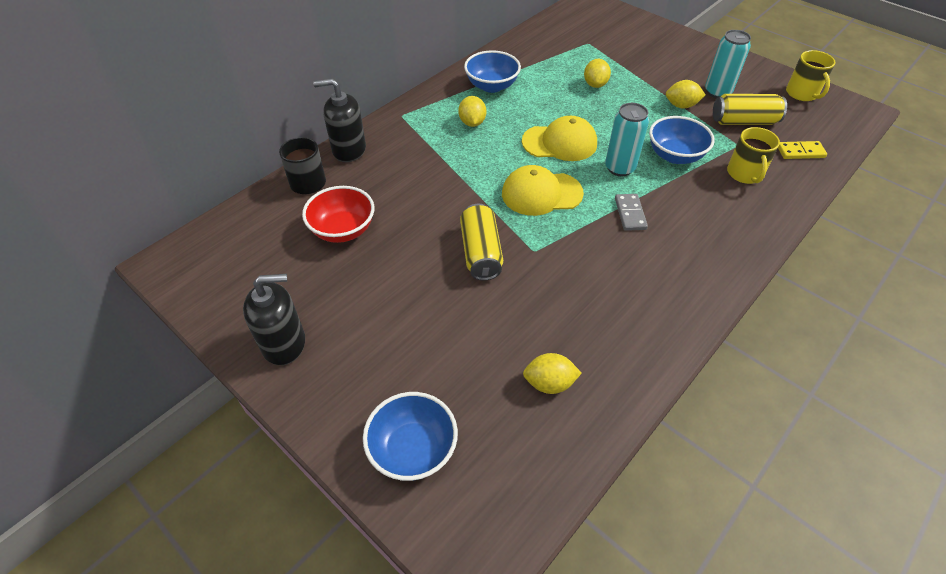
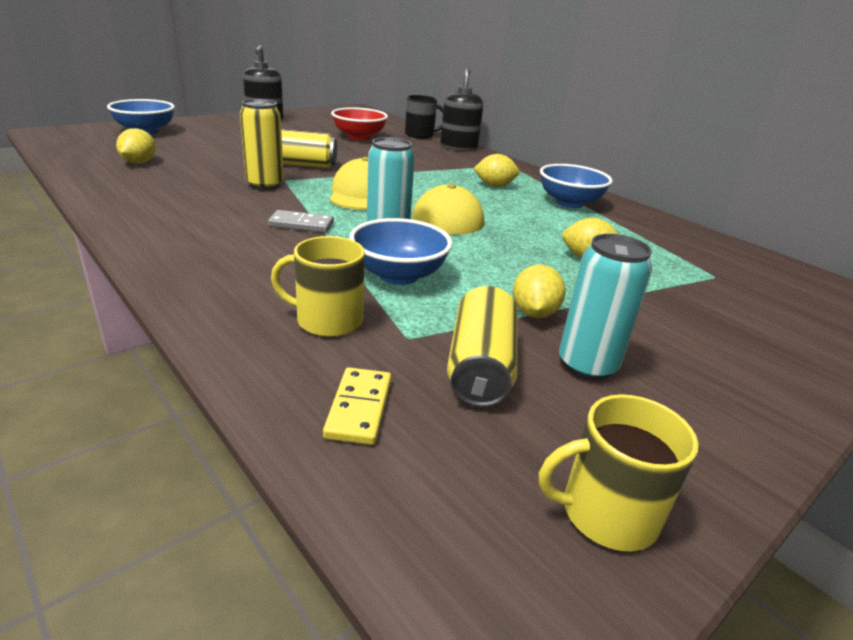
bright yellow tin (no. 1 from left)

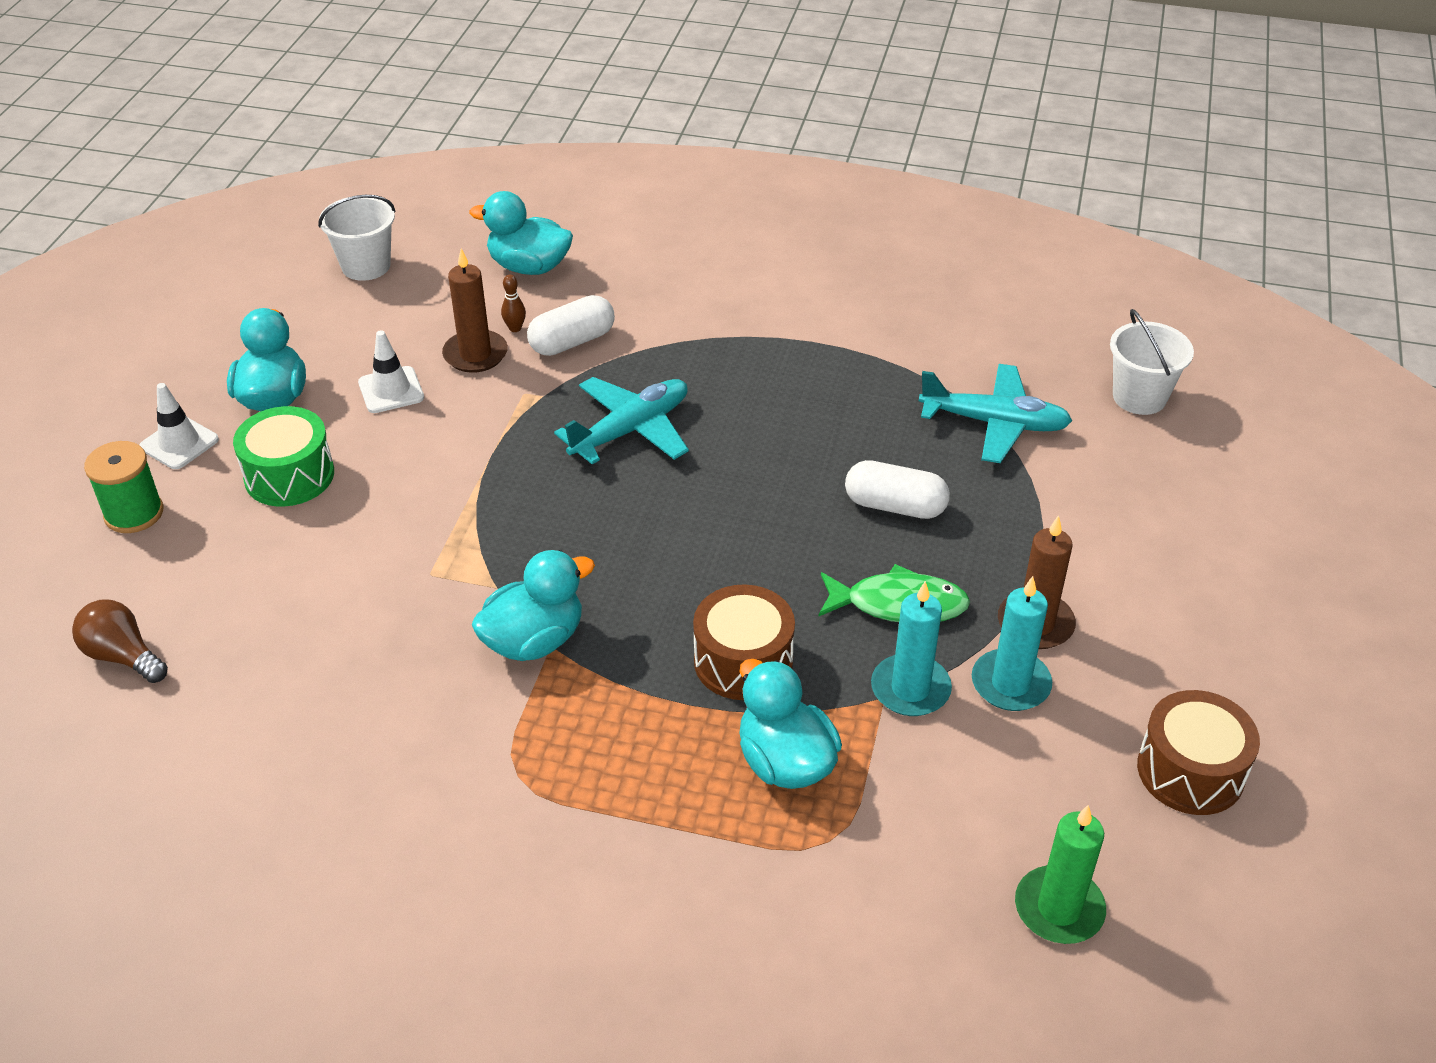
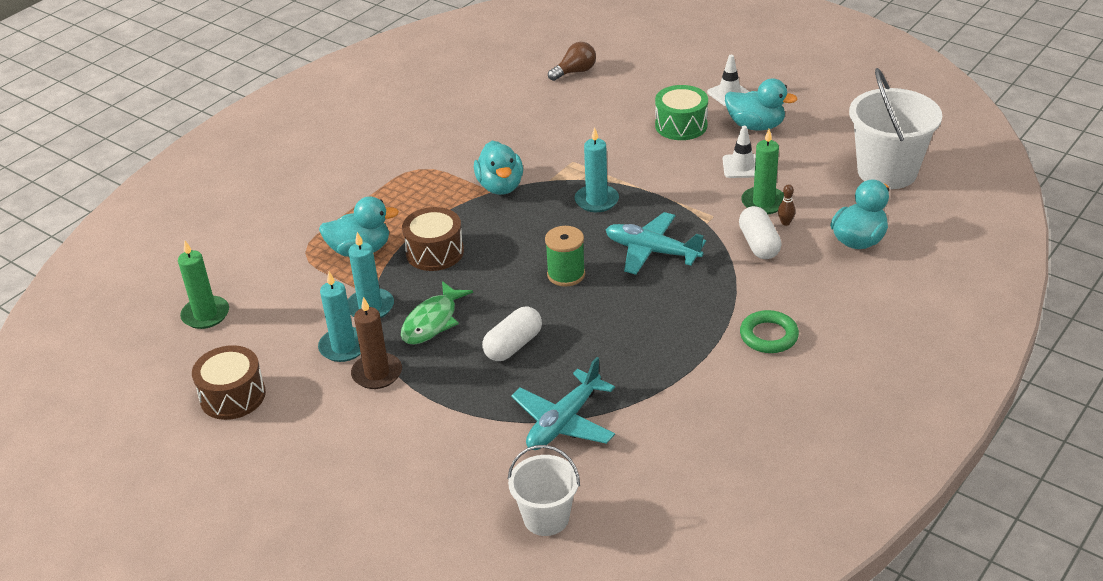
white sand bucket (no. 2 from left); leaf-green candle (no. 2 from left); aqua aeroplane (no. 2 from left); leaf-green spool; aqua candle (no. 3 from left); leaf-green ring

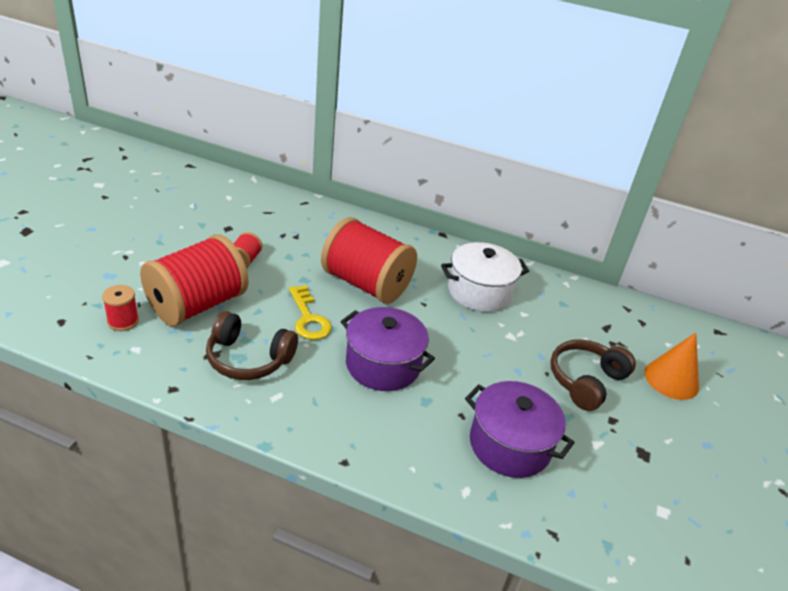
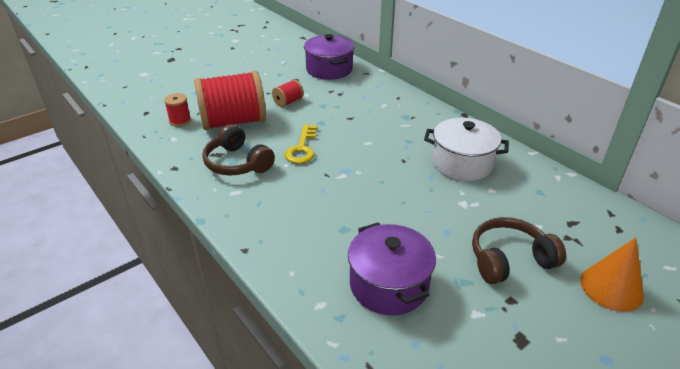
crimson spool (no. 4 from left in the first image); royal purple pot (no. 1 from left)

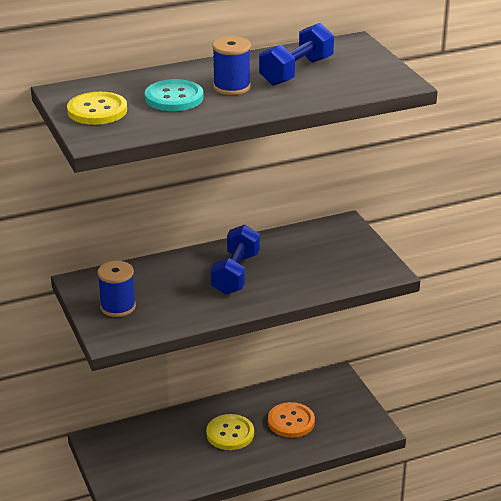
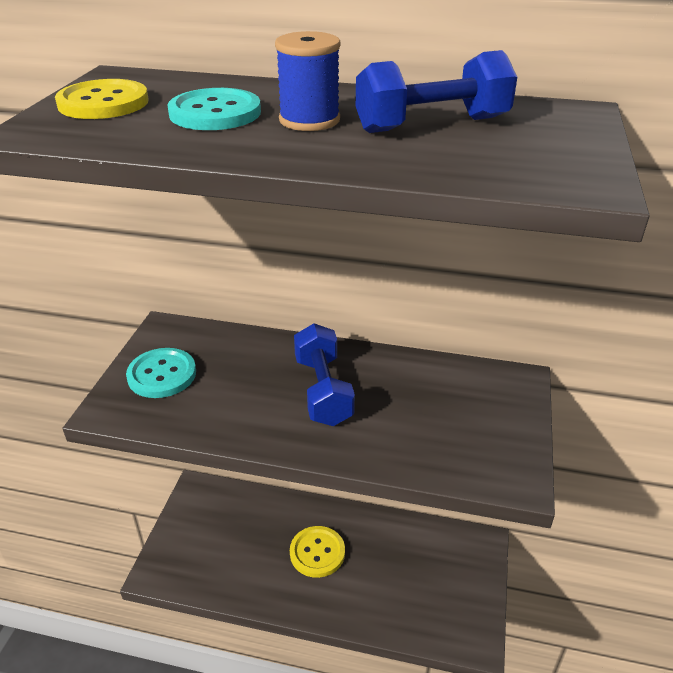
royal blue free weight (no. 1 from left); aqua button (no. 1 from left); bright orange button

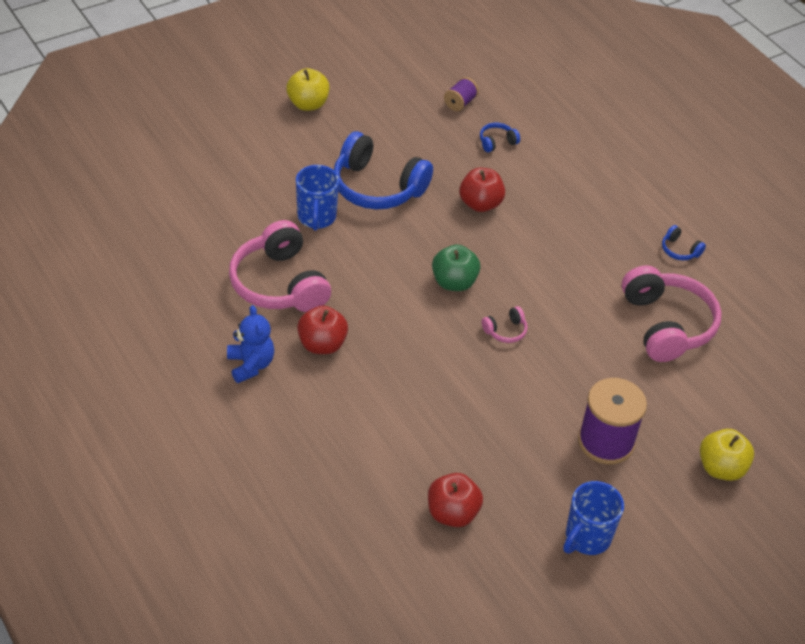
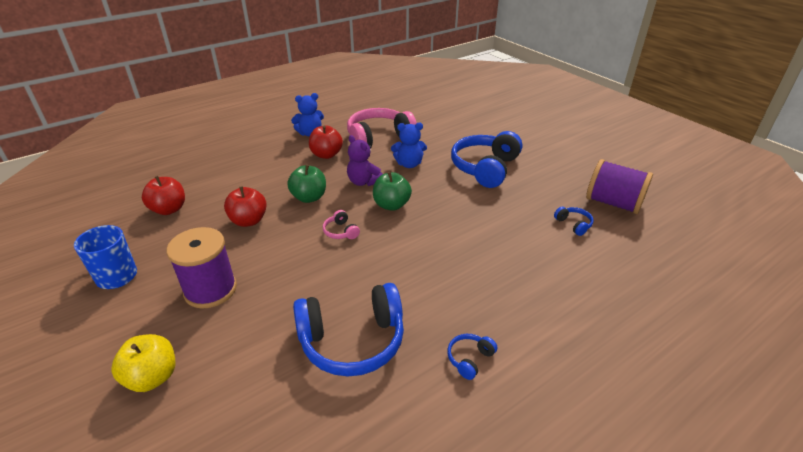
bright yellow apple fruit (no. 1 from left in the first image); royal purple spool (no. 2 from left); royal blue mug (no. 1 from left in the first image); crimson apple fruit (no. 2 from left); royal blue over-ear headphones (no. 1 from left); royal blue stuffed bear (no. 2 from left); royal purple stuffed bear; leaf-green apple fruit (no. 1 from left)

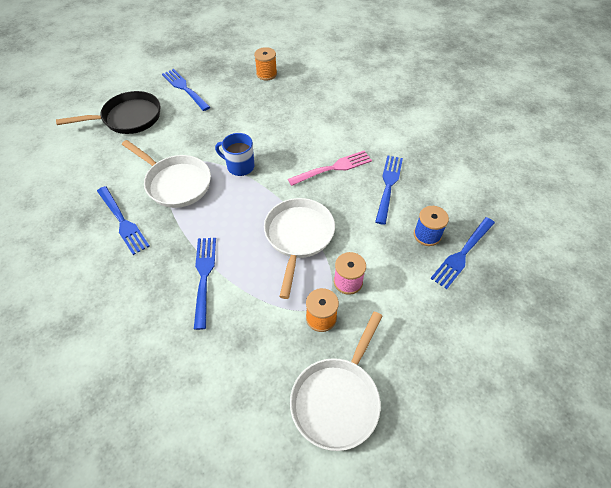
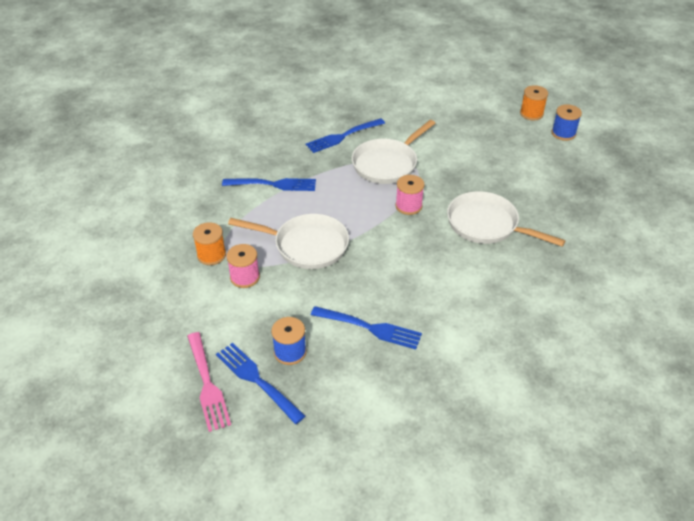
bright orange spool (no. 2 from left); royal blue table fork (no. 2 from left in the first image); black frying pan; rosy spool (no. 2 from left); rosy table fork; white frying pan (no. 3 from left); royal blue spool (no. 2 from left)

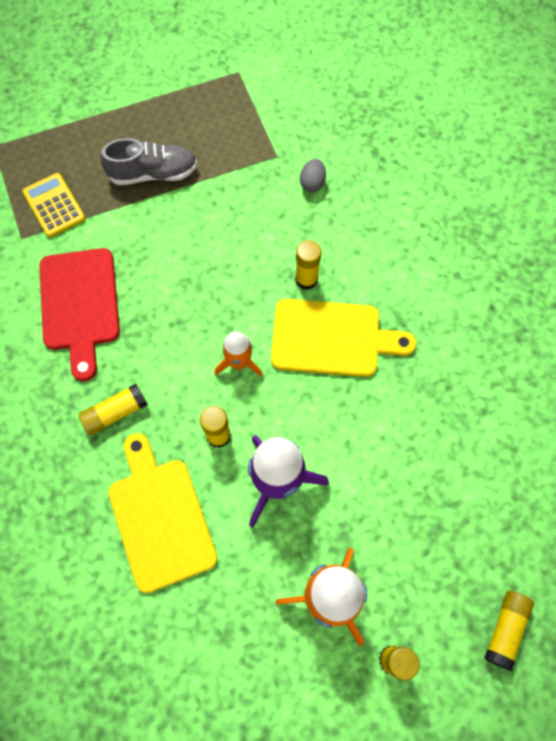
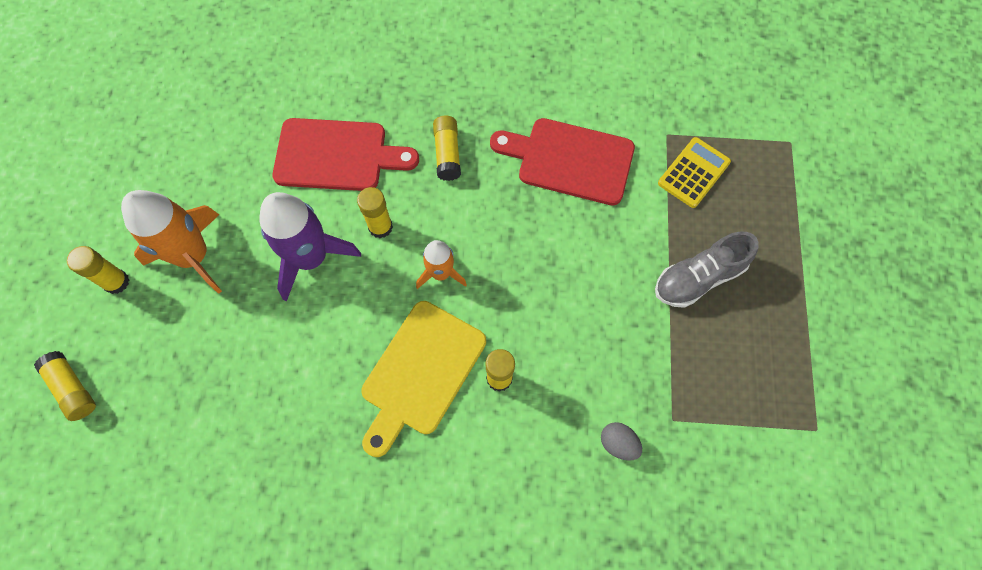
gray lace-up shoe; bright yellow calculator; crimson cutting board (no. 1 from left)

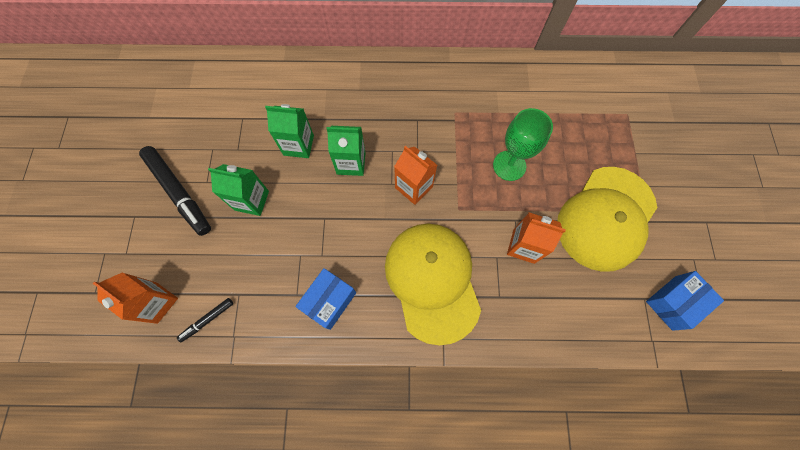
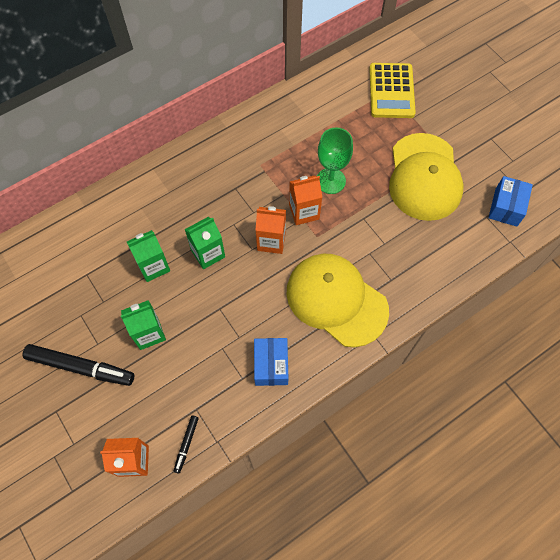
bright orange juice carton (no. 3 from left); bright yellow calculator

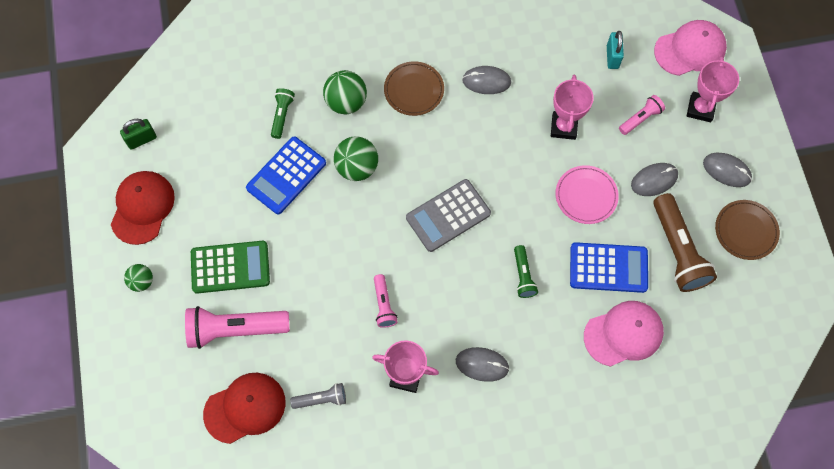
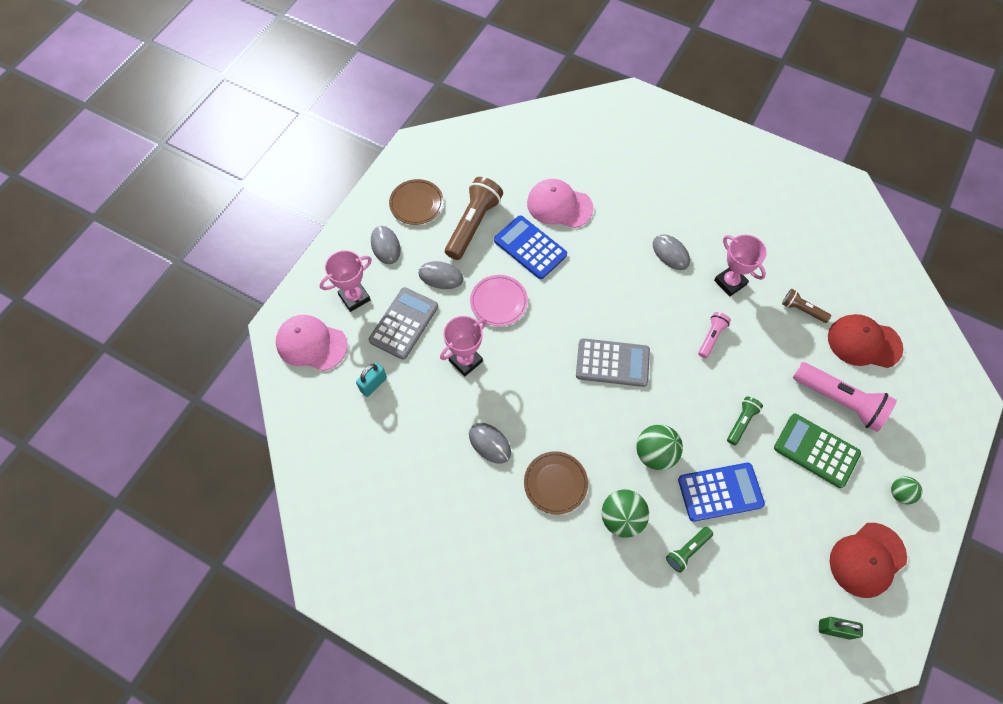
gray calculator (no. 1 from left); leaf-green torch (no. 2 from left); brown torch (no. 2 from left)

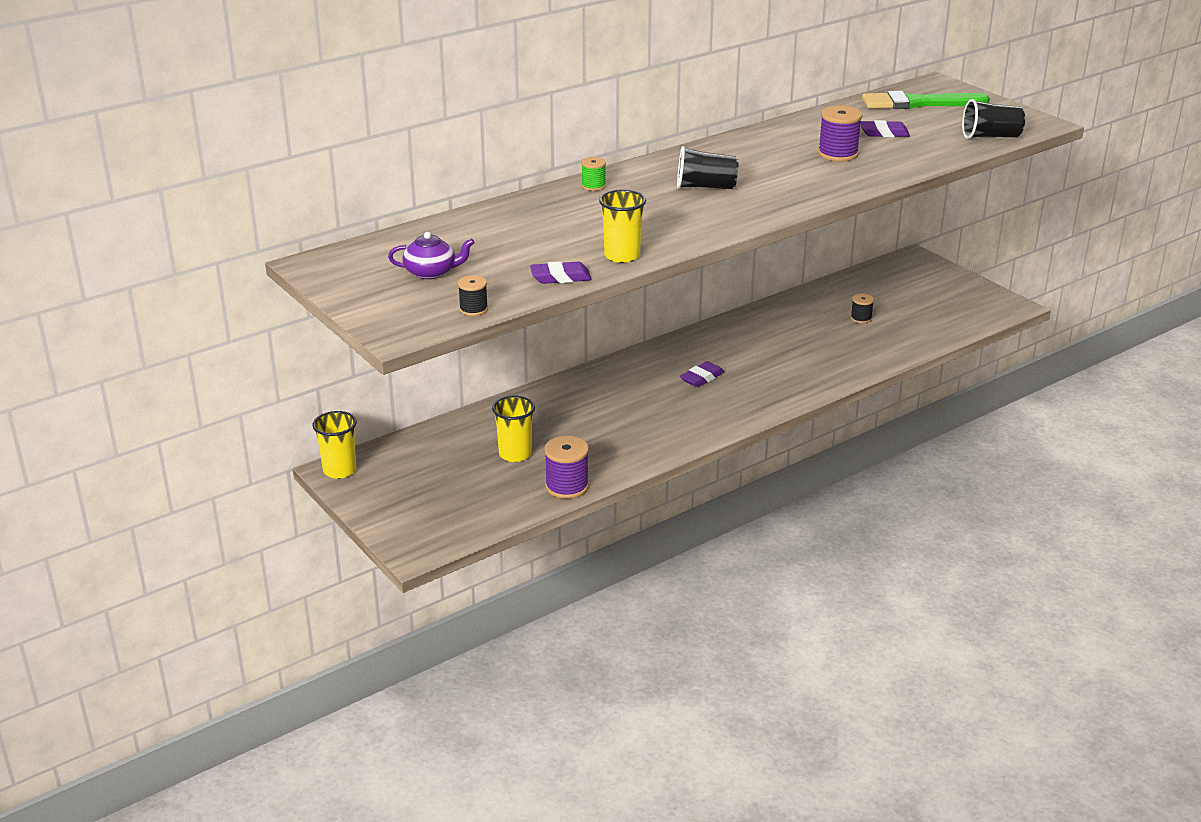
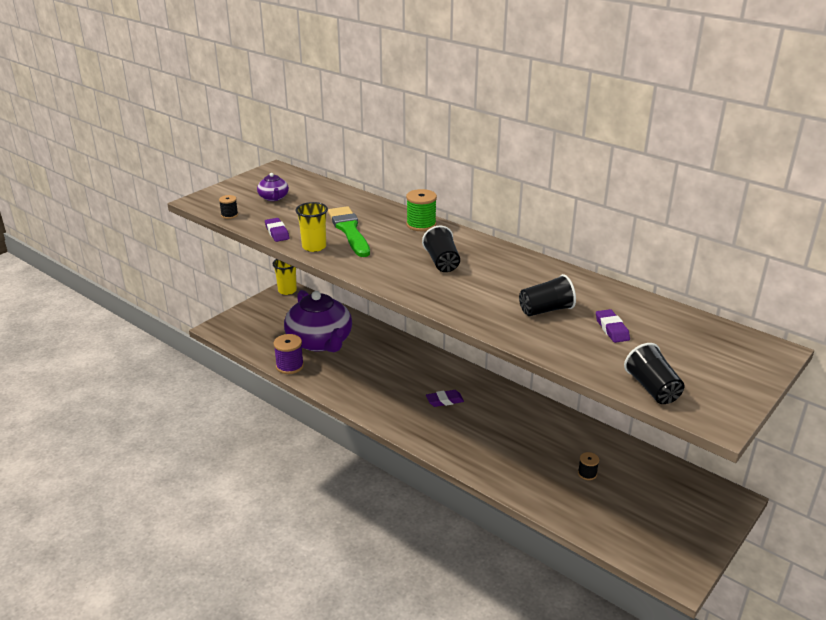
leaf-green paint brush; black tumbler (no. 2 from left); leaf-green spool; royal purple pencil eraser (no. 2 from left); royal purple china teapot (no. 2 from left)

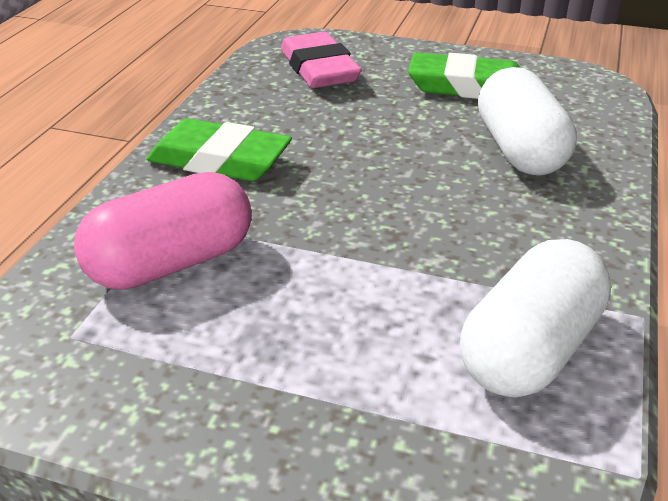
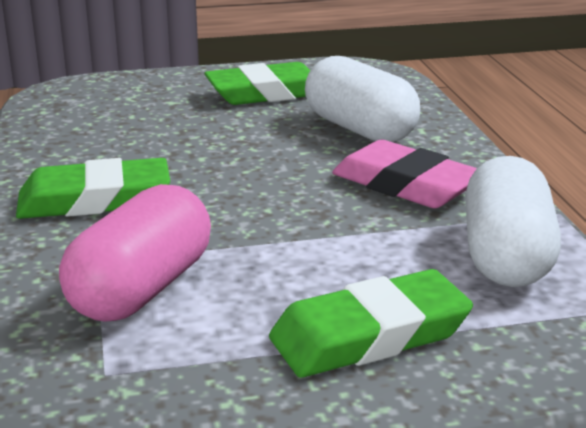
rosy pencil eraser; leaf-green pencil eraser (no. 3 from left)

